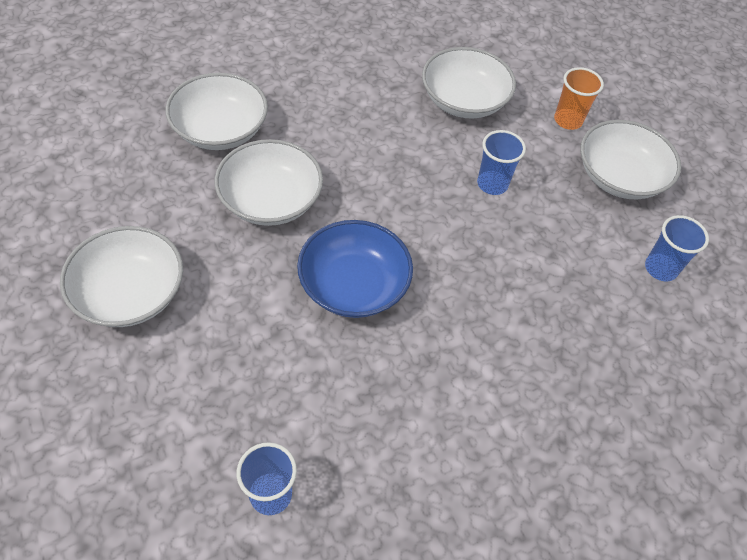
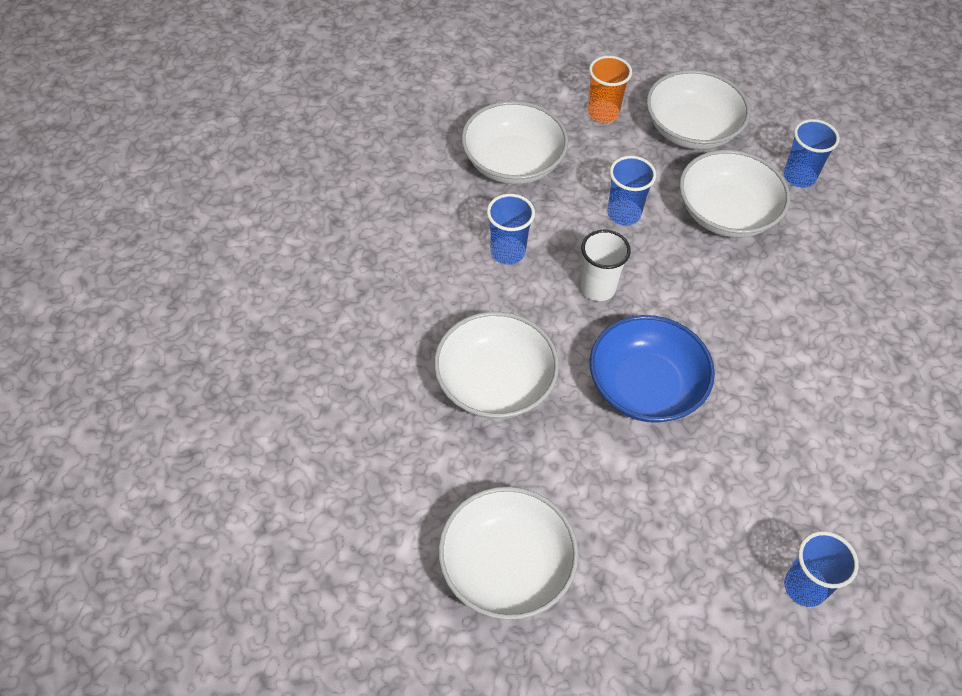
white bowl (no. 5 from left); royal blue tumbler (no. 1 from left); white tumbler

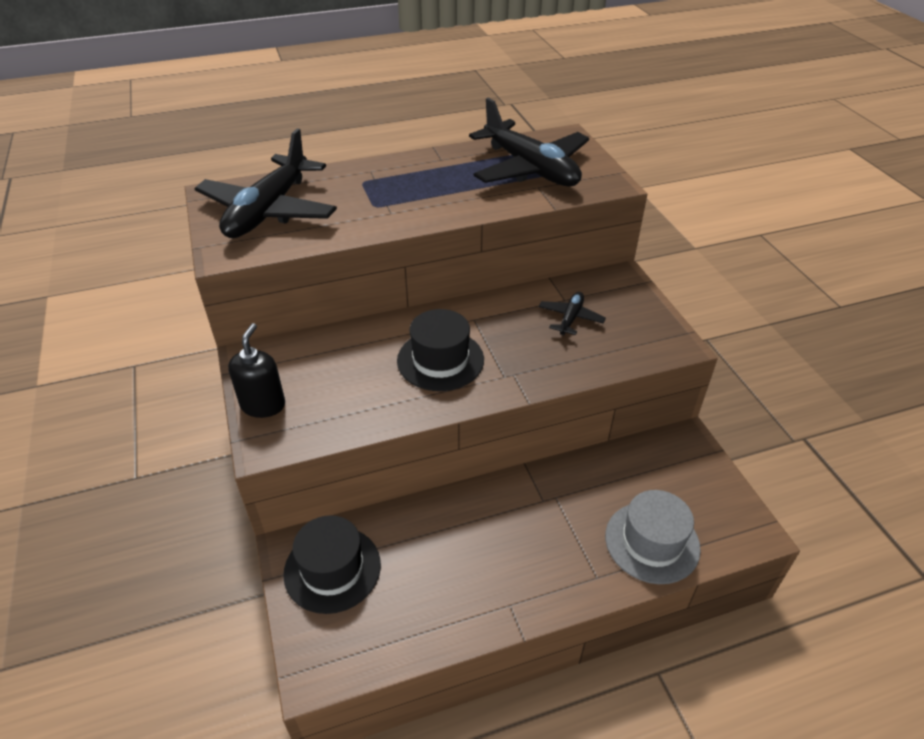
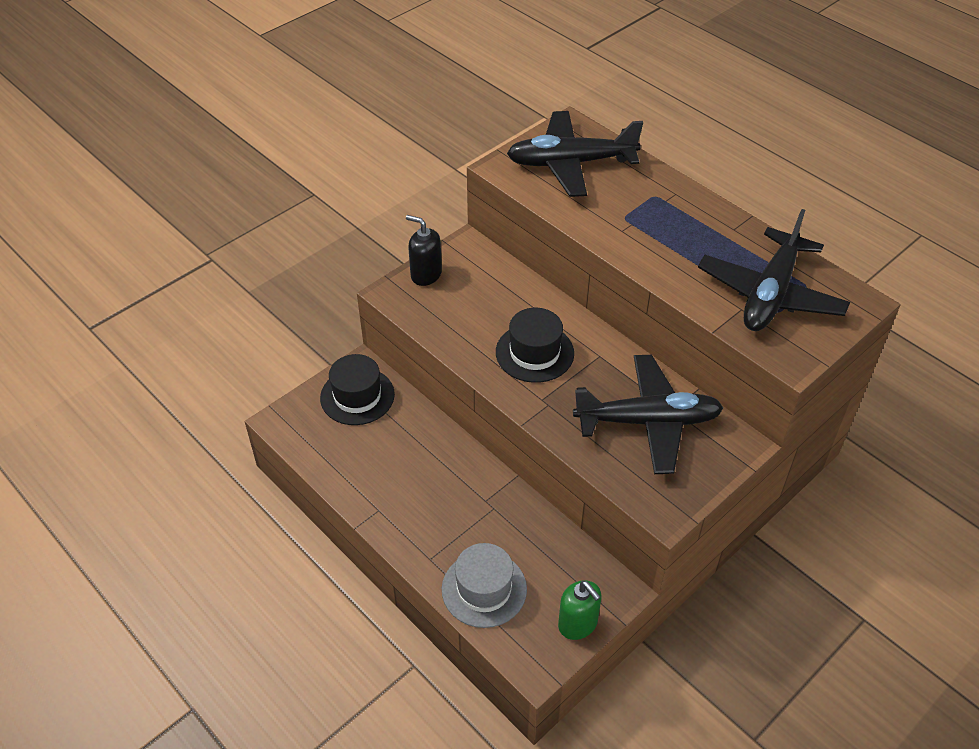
black aeroplane (no. 2 from left); black soap pump; leaf-green soap pump

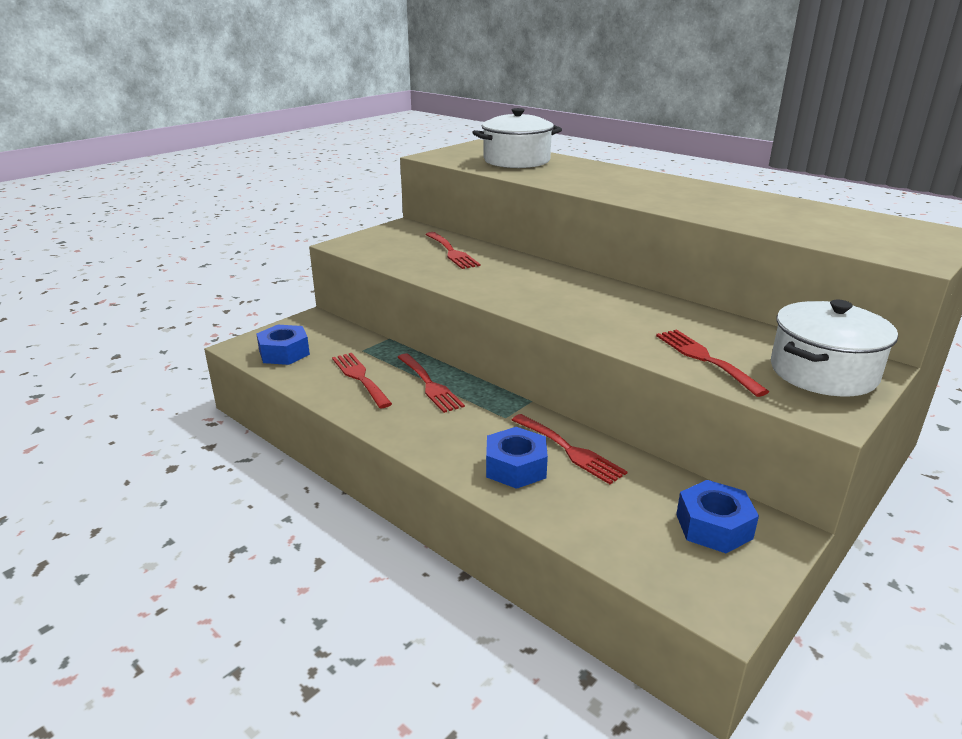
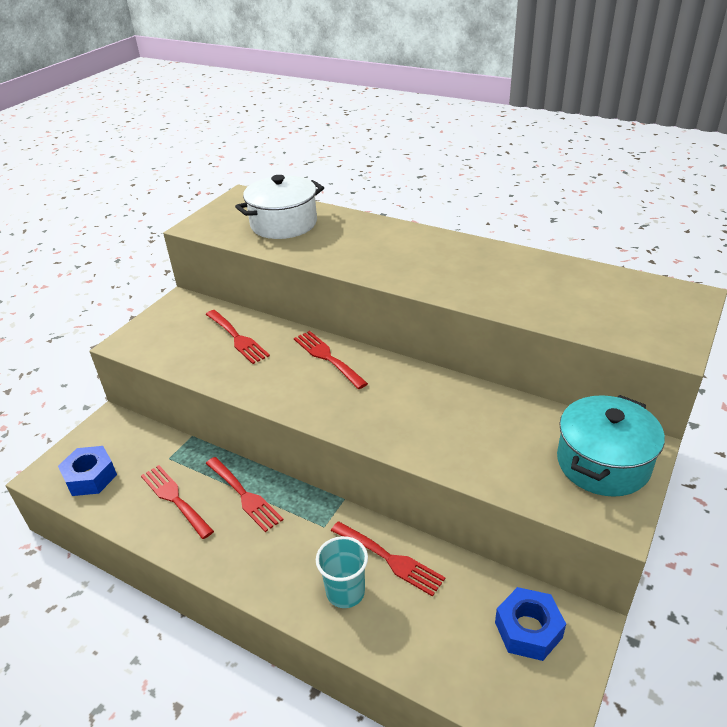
aqua pot; crimson table fork (no. 4 from left); aqua tumbler

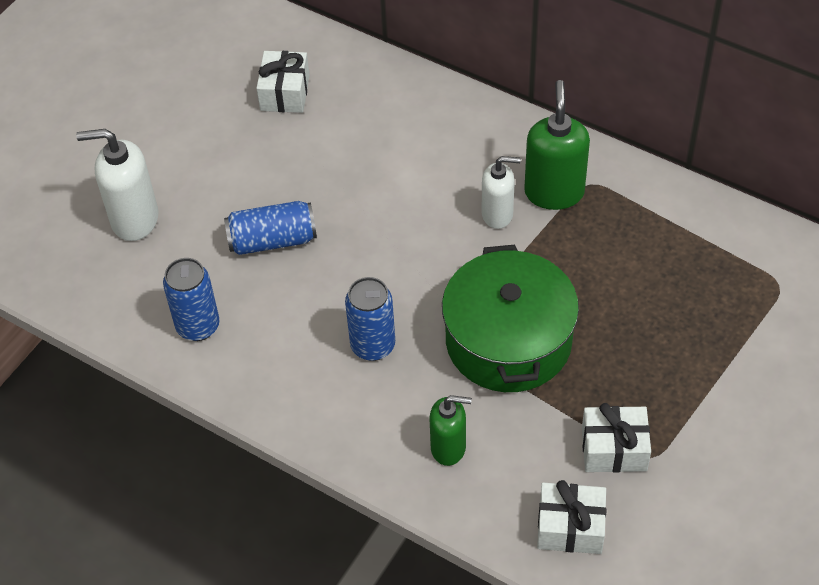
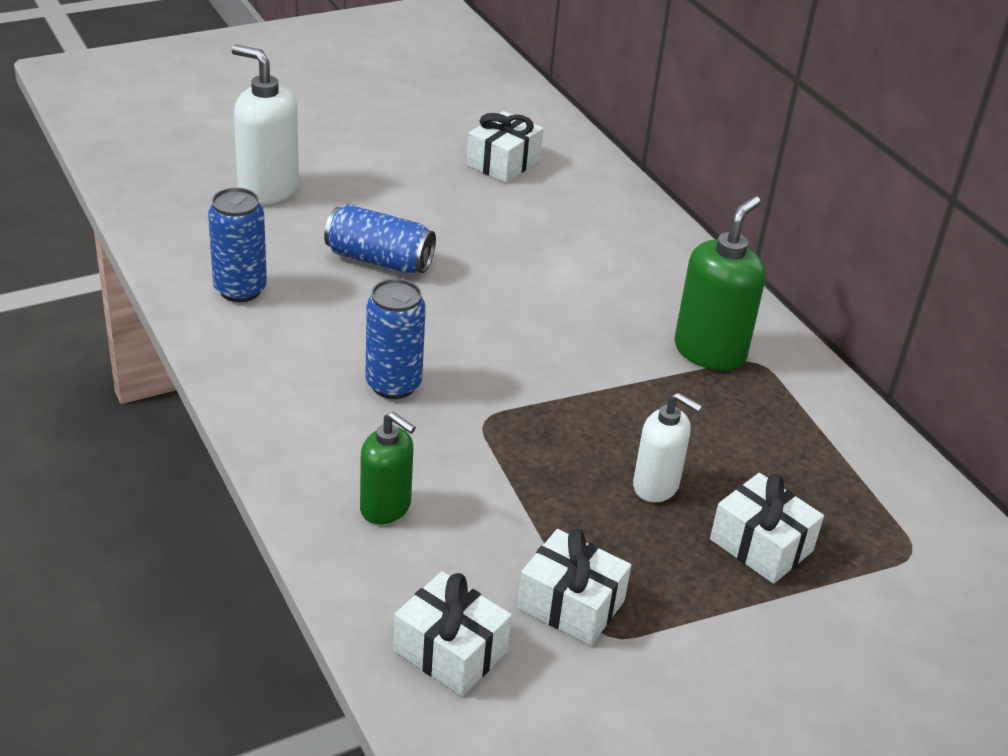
white soap pump (no. 2 from left); leaf-green pot; white gift (no. 4 from left)

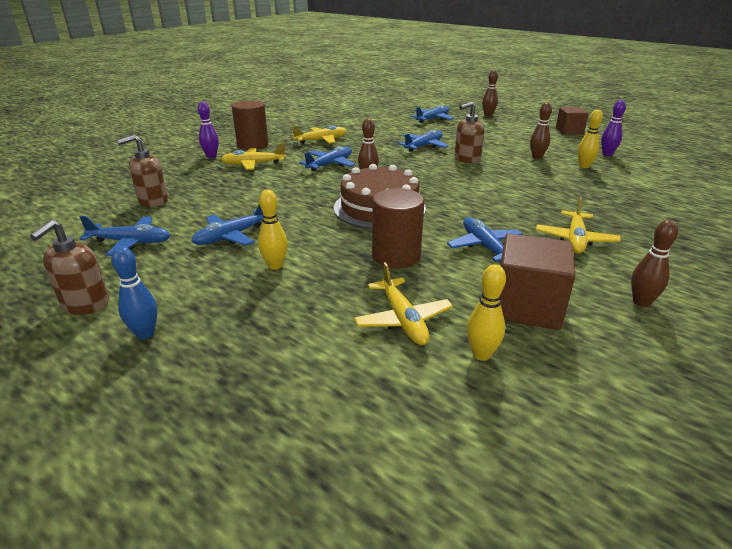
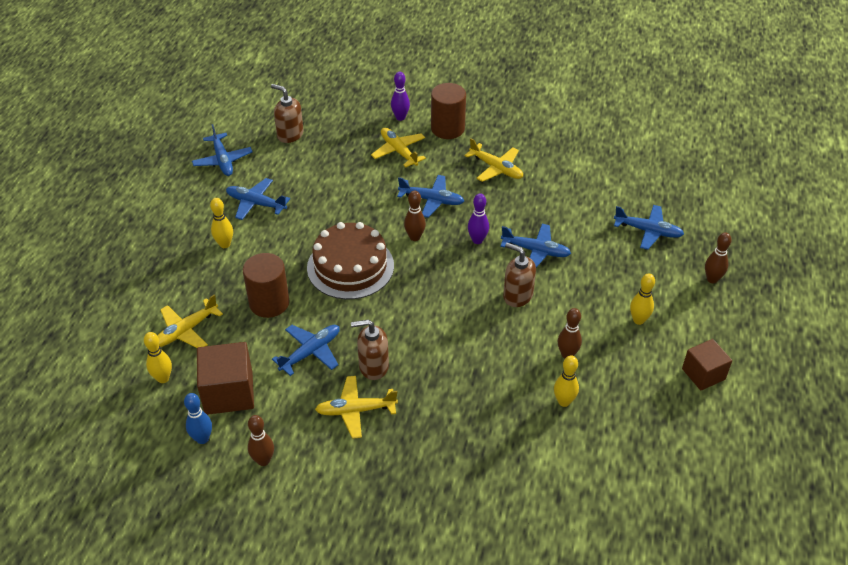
royal purple skittle (no. 2 from left); brown soap pump (no. 2 from left); royal blue skittle; bright yellow skittle (no. 4 from left)

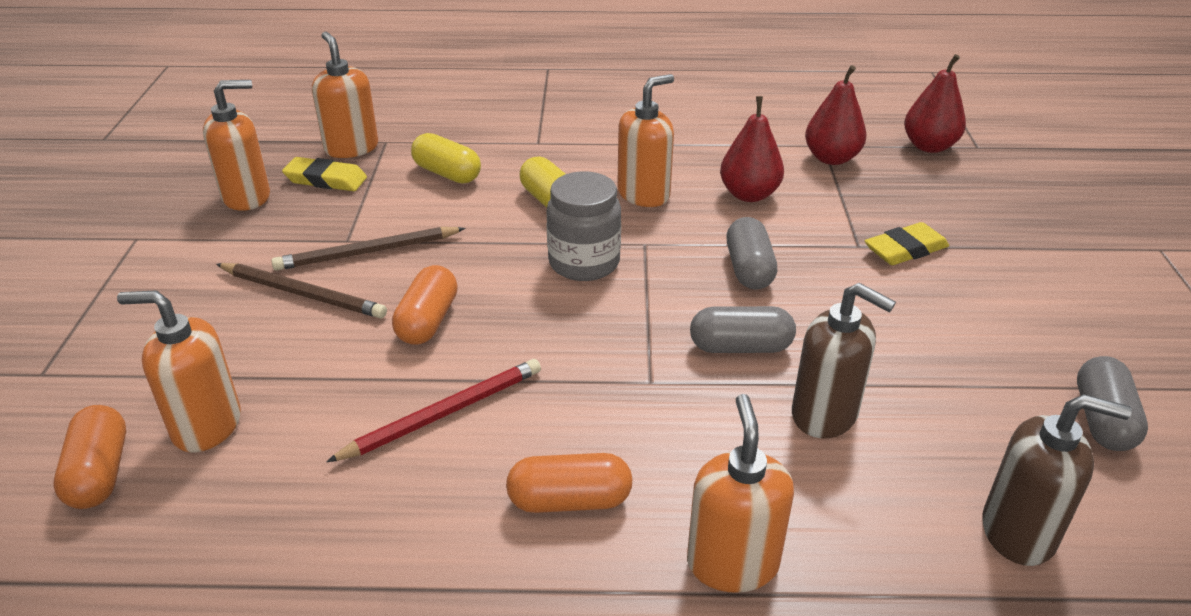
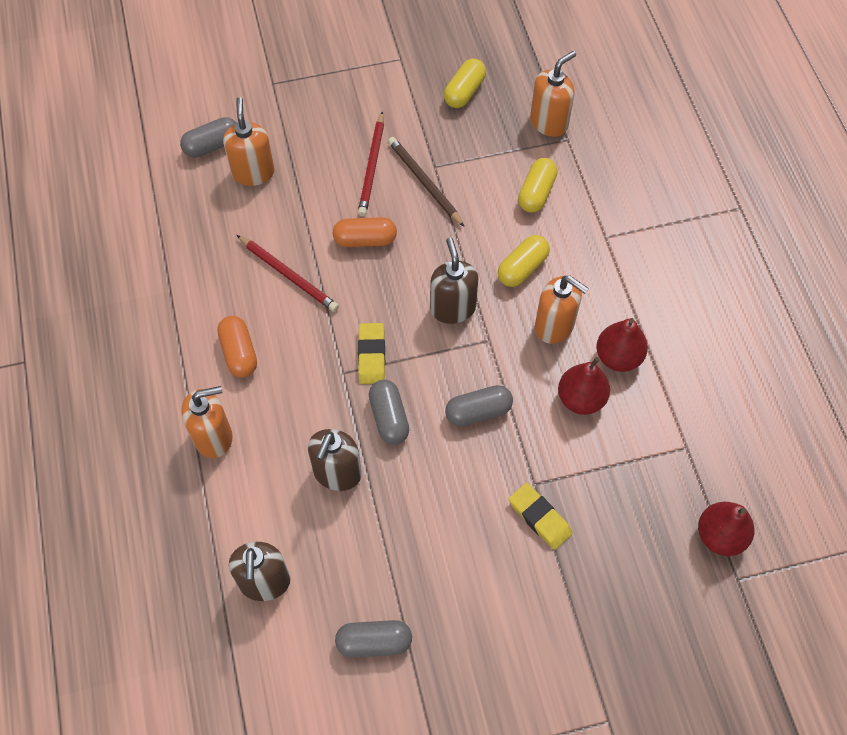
crimson pear fruit (no. 2 from left); bright yellow capsule (no. 1 from left); bright yellow pencil eraser (no. 1 from left); brown soap pump (no. 3 from left); crimson wooden pencil (no. 2 from left); gray capsule (no. 1 from left)

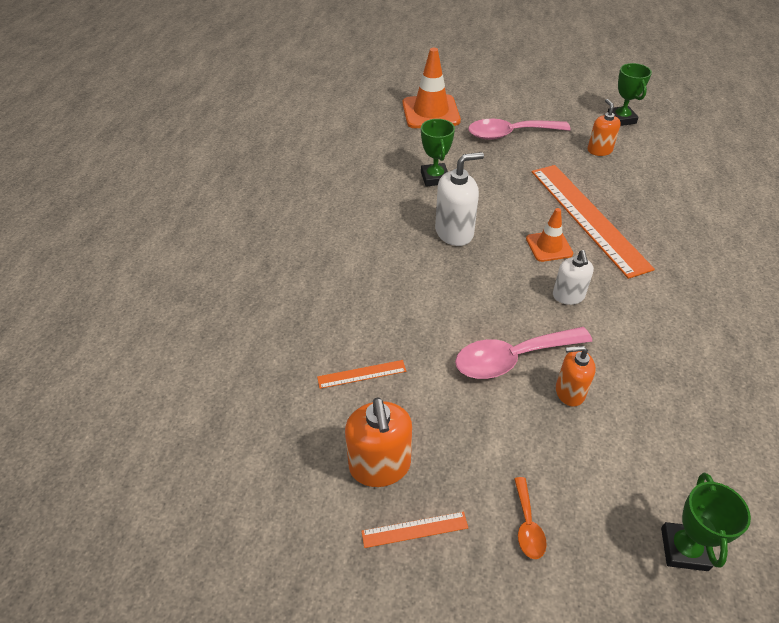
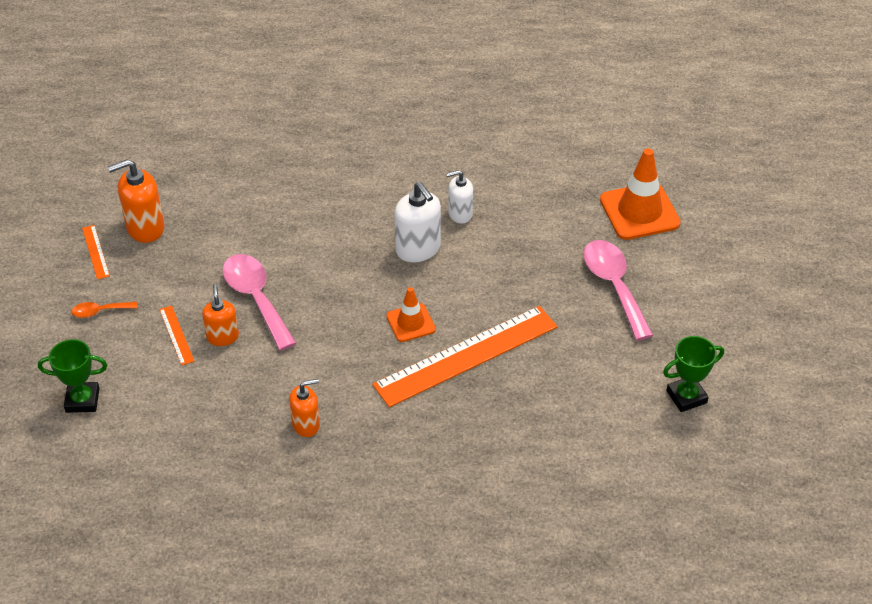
bright orange soap pump (no. 3 from left); leaf-green trophy (no. 1 from left in the first image); white soap pump (no. 2 from left); bright orange measuring stick (no. 2 from left)

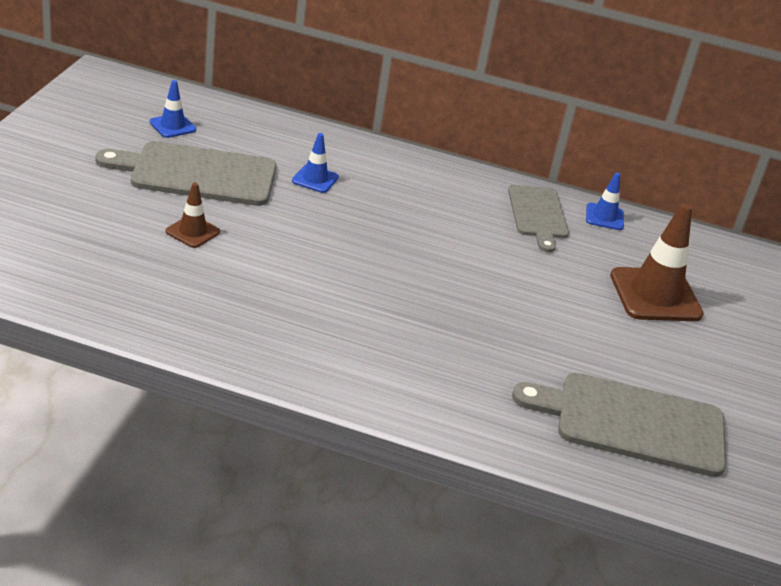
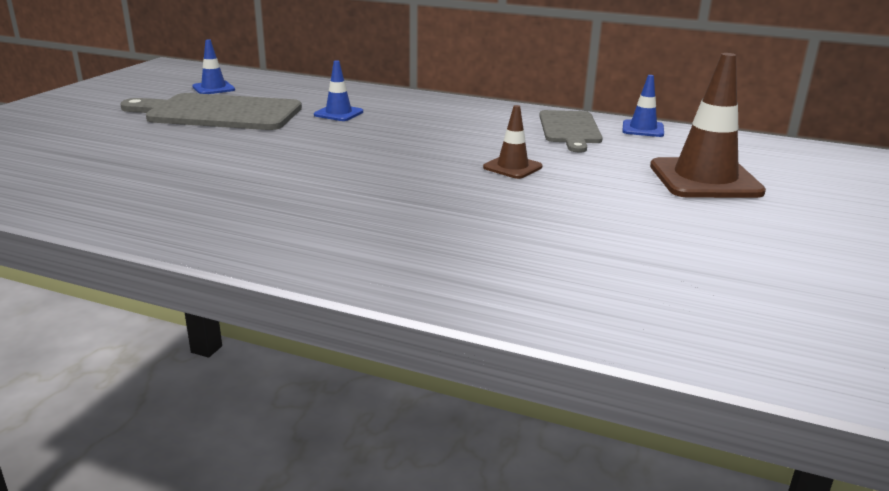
brown safety cone (no. 1 from left); gray cutting board (no. 3 from left in the first image)

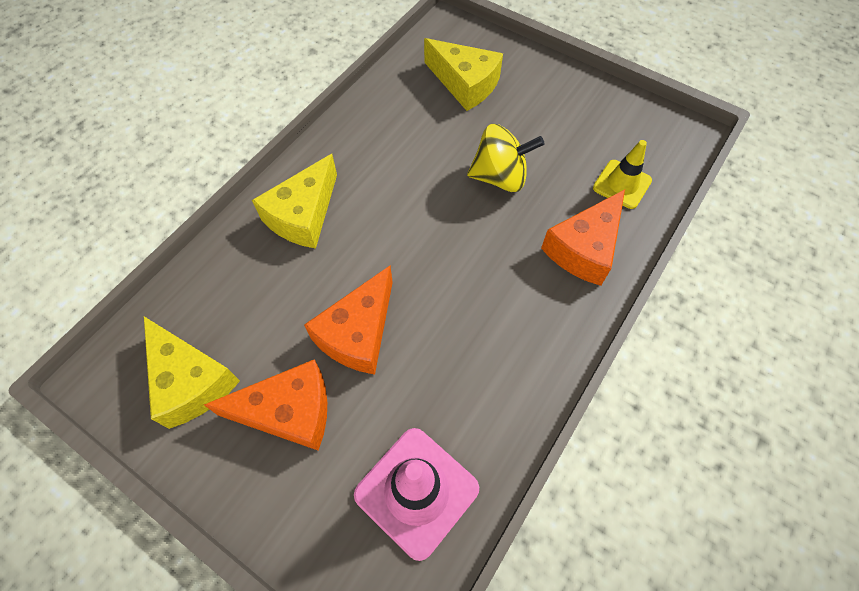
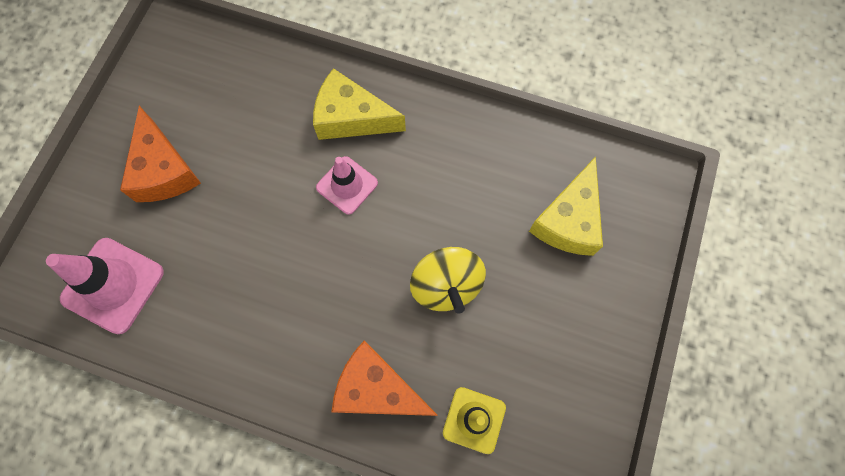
bright orange cheese wedge (no. 2 from left in the first image); bright yellow cheese wedge (no. 1 from left in the first image); rosy safety cone (no. 2 from left)

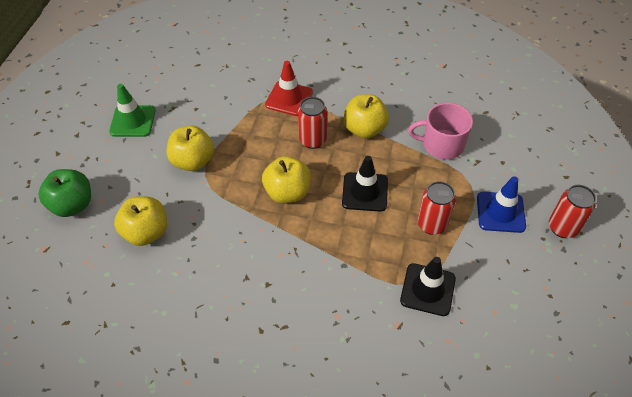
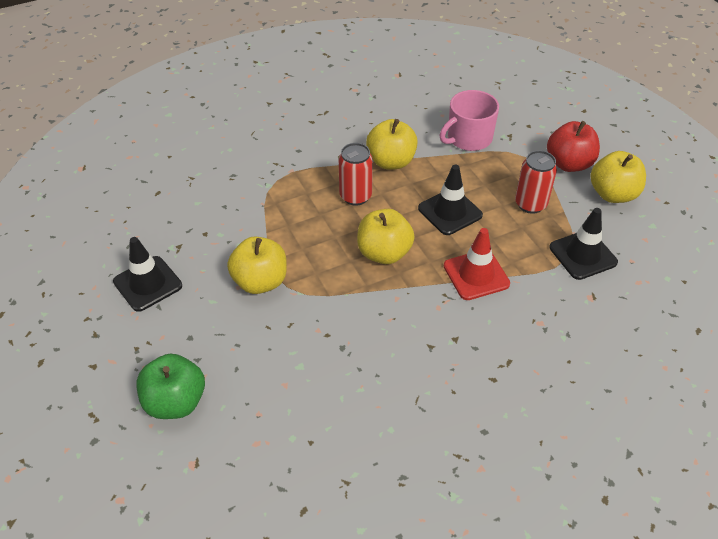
crimson safety cone; black safety cone (no. 1 from left); crimson apple fruit; crimson tin (no. 3 from left in the first image); bright yellow apple fruit (no. 4 from left)

